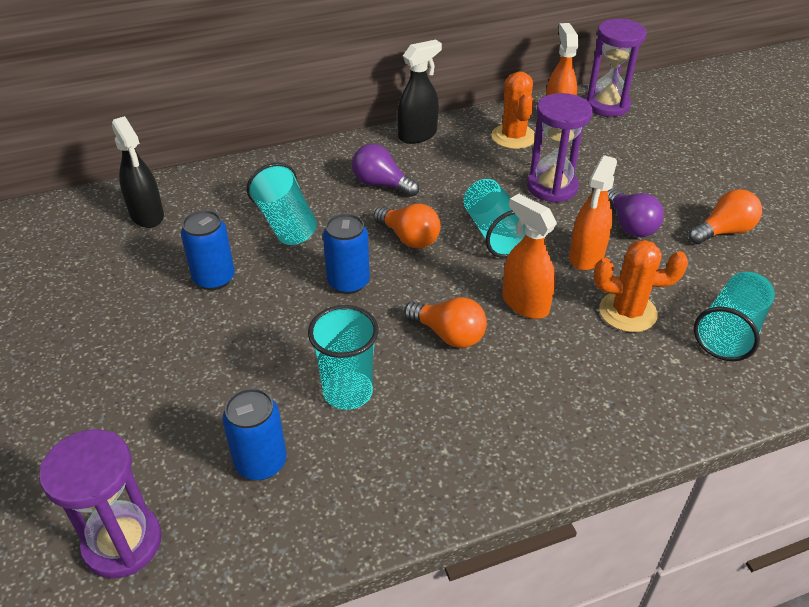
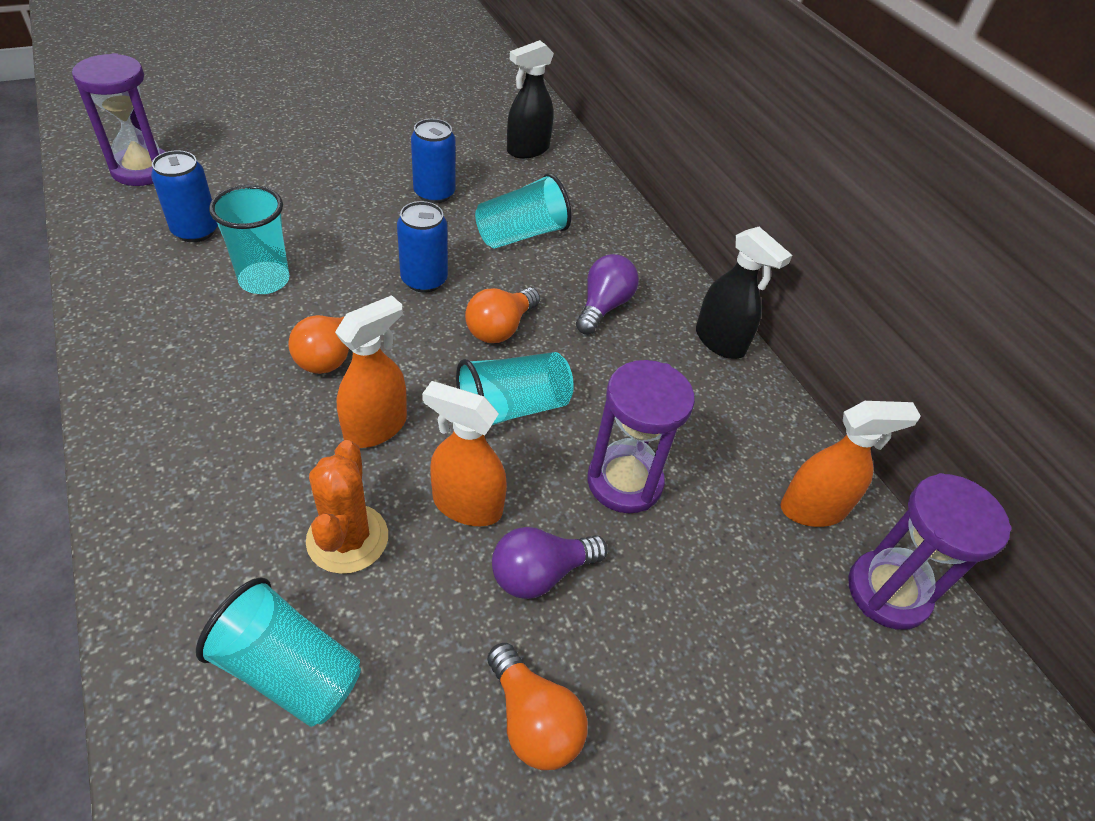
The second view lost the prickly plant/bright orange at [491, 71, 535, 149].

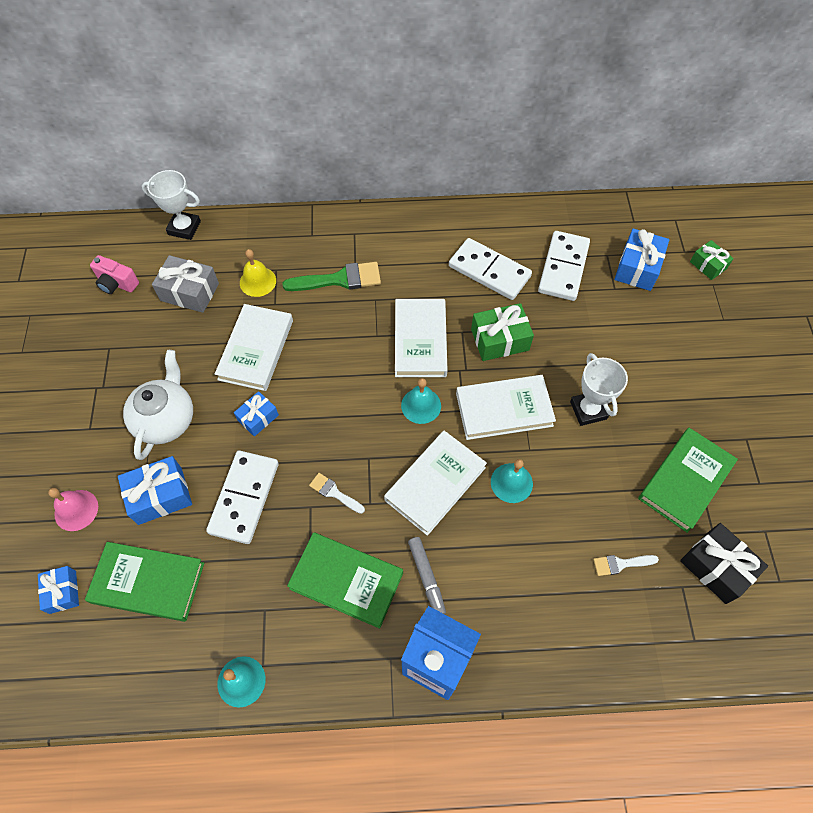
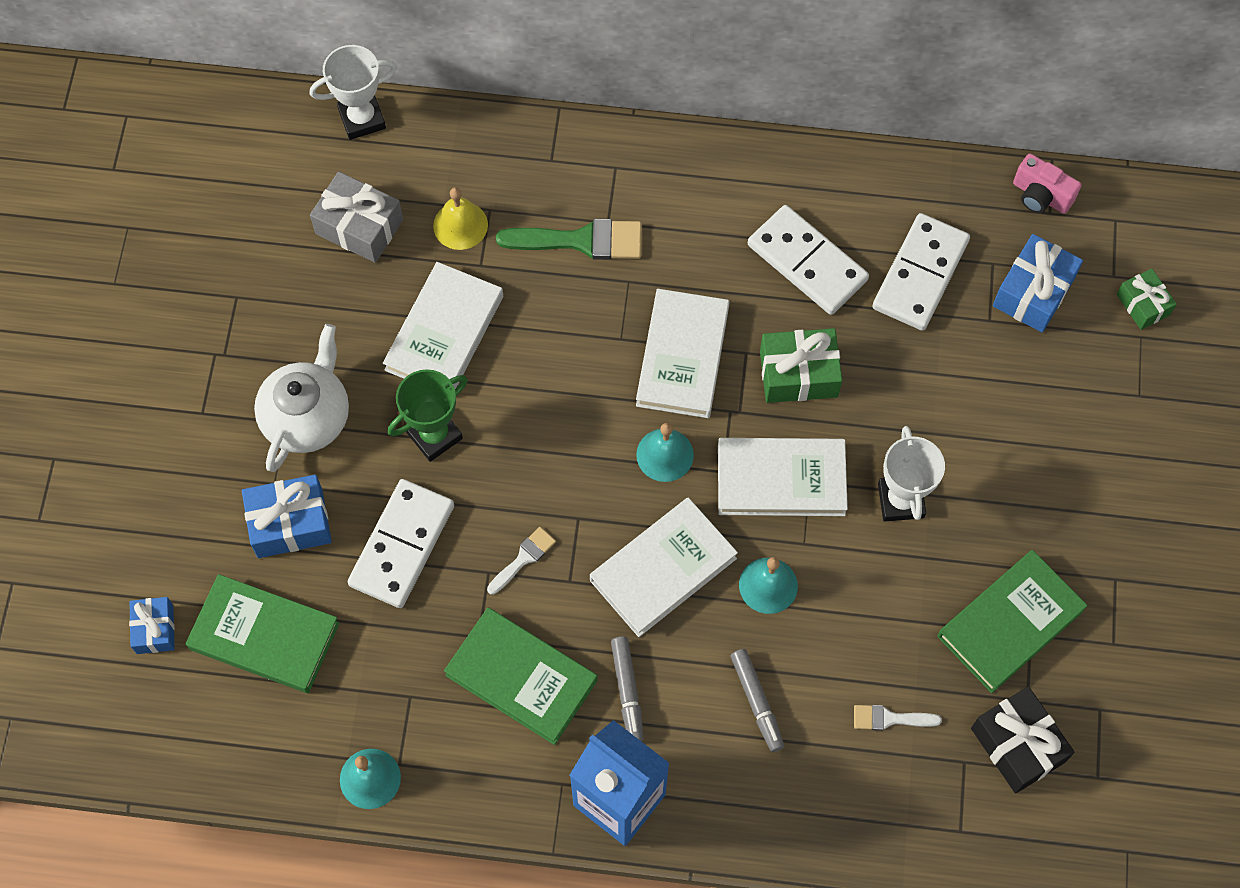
The second view lost the hand bell/rose-pink at [48, 488, 98, 531].
The second view gained the marker pen/grey at [731, 649, 784, 752].
The compact camera/rose-pink ended up elsewhere, having gone from [90, 255, 139, 294] to [1013, 154, 1082, 214].
Where the present/blue stood at [234, 391, 279, 437], the trophy/green came to stand at [388, 369, 468, 462].
The trophy/white at [142, 170, 201, 240] ended up facing another way, 45 degrees counterclockwise from before.
The paint brush/white at [309, 473, 365, 514] ended up facing another way, 90 degrees clockwise from before.

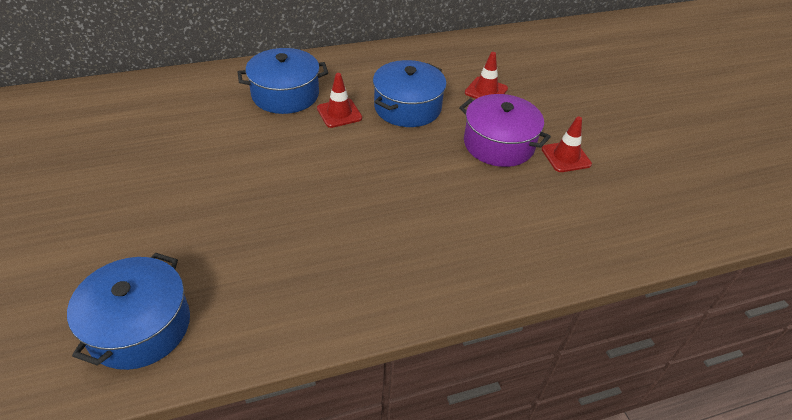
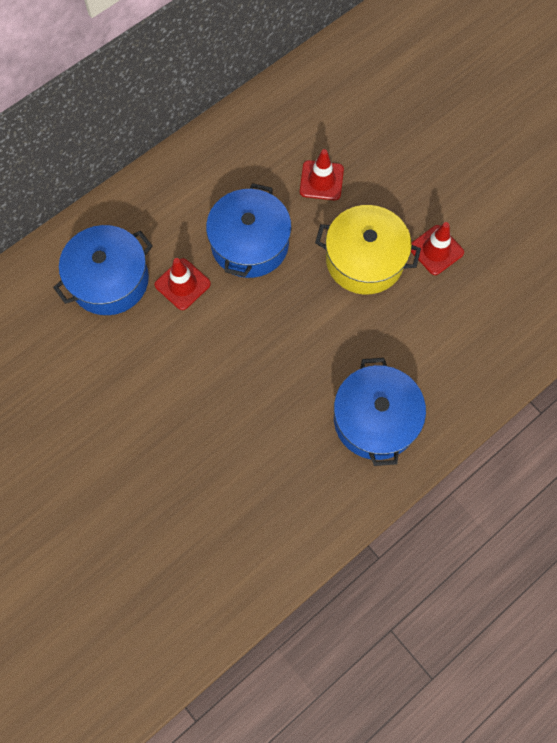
The cooking pot/blue ended up elsewhere, having gone from [67, 253, 190, 370] to [334, 358, 426, 466].
What was the cooking pot/purple at [459, 94, 551, 167] turned into the cooking pot/bright yellow at [315, 205, 421, 295].

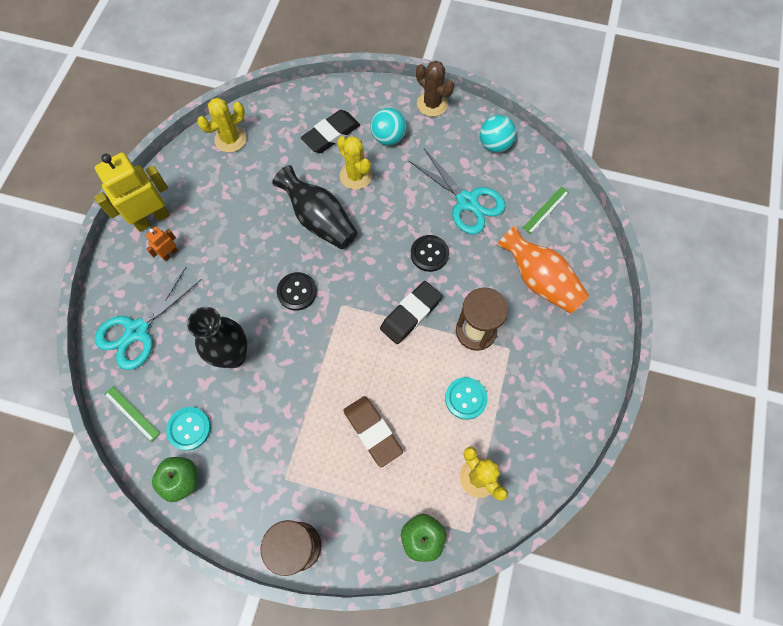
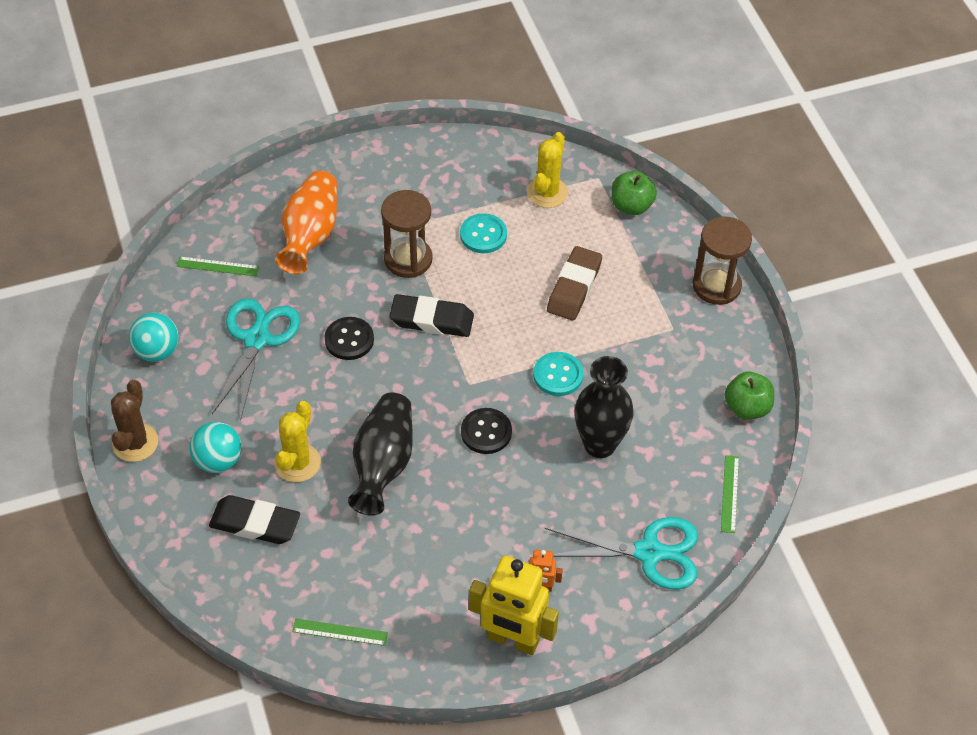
The sewing button/turquoise ended up elsewhere, having gone from [166, 407, 211, 451] to [533, 352, 583, 396].
Where the prickly plant/bright yellow stood at [197, 98, 247, 152], the straightedge/green came to stand at [292, 619, 388, 646].

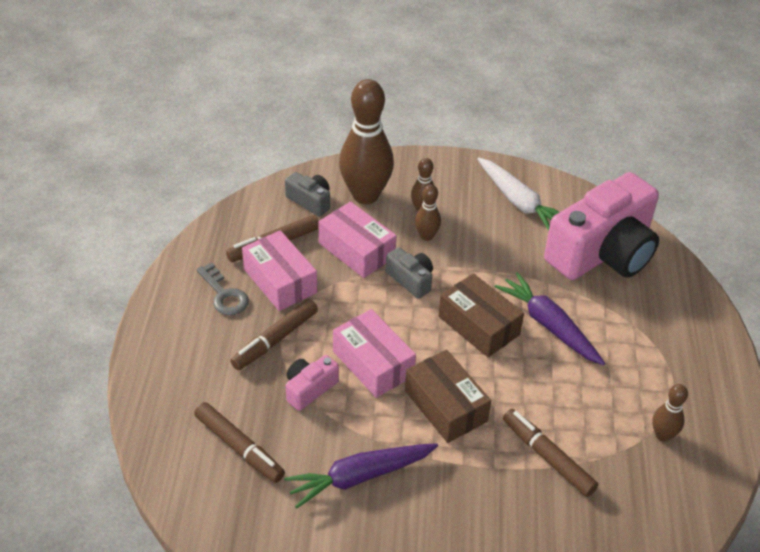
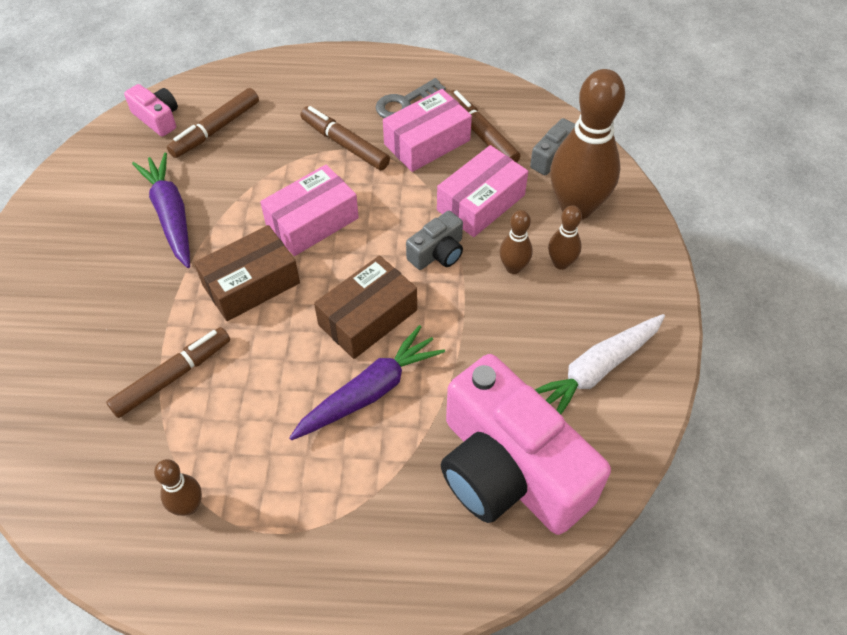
The compact camera/rose-pink ended up elsewhere, having gone from [286, 355, 339, 411] to [124, 84, 178, 137].

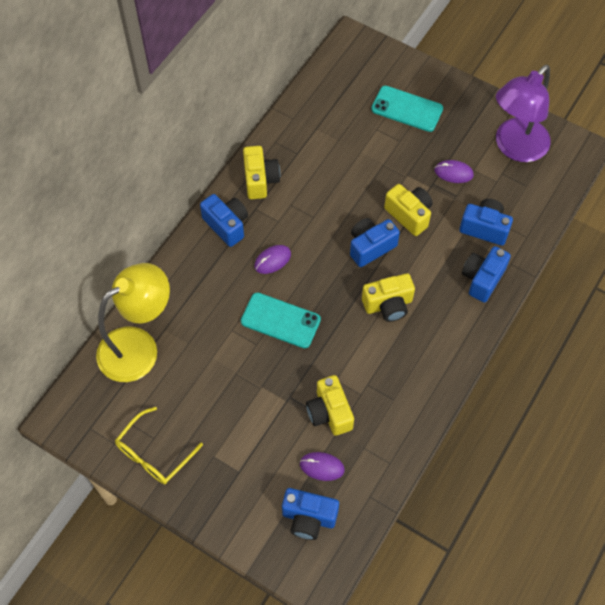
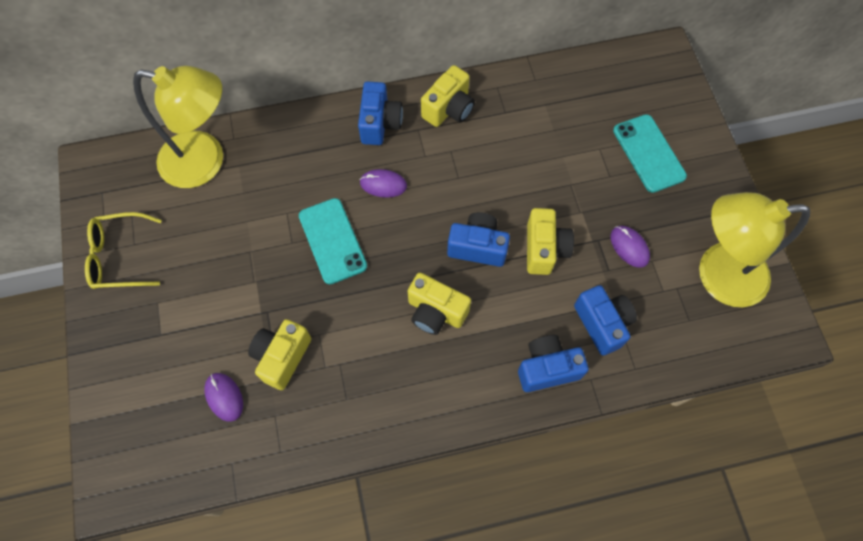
The second view lost the compact camera/blue at [282, 488, 339, 540].
What was the desk lamp/purple at [496, 65, 551, 162] turned into the desk lamp/bright yellow at [699, 192, 810, 307].

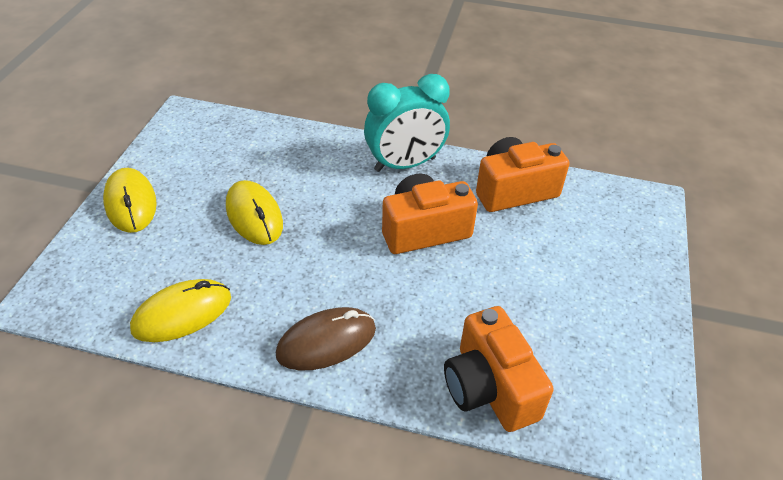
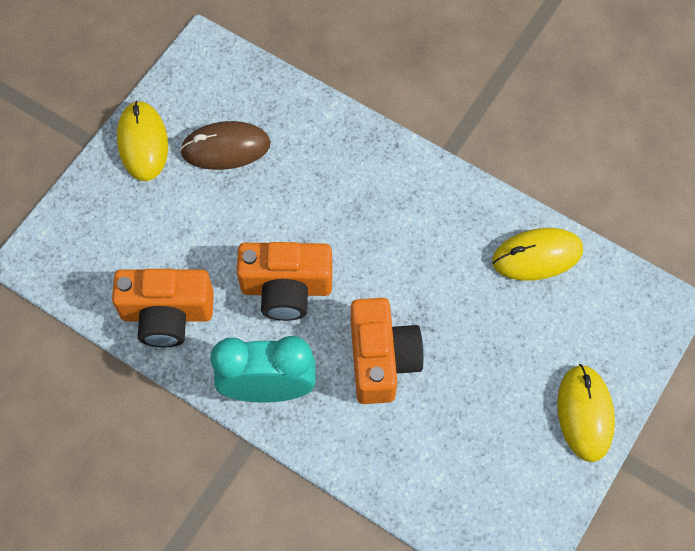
The PC mouse/bright yellow ended up elsewhere, having gone from [226, 180, 283, 245] to [117, 100, 168, 181].
The PC mouse/brown ended up elsewhere, having gone from [276, 307, 376, 371] to [180, 121, 271, 170].
The compact camera/bright orange ended up elsewhere, having gone from [444, 306, 554, 432] to [351, 298, 424, 404].

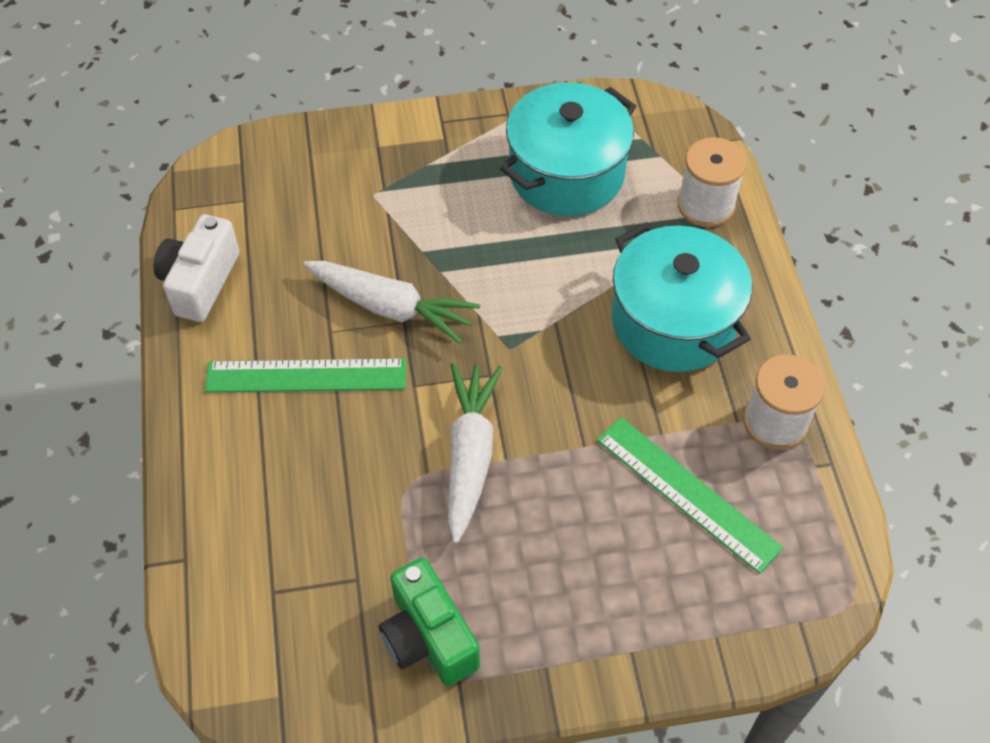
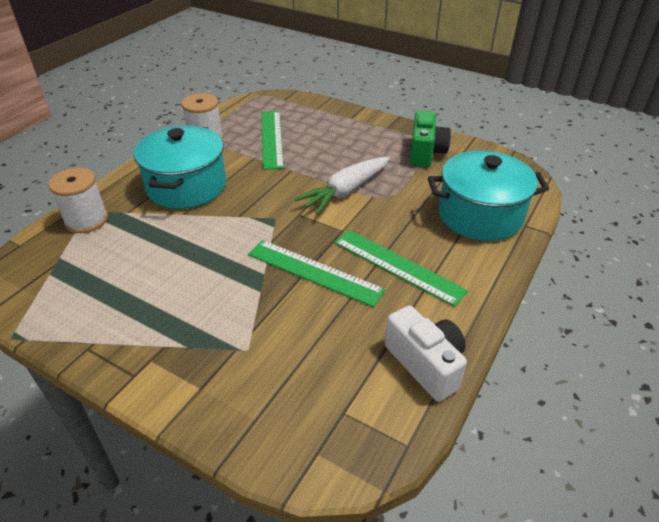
The cooking pot/turquoise ended up elsewhere, having gone from [500, 82, 636, 216] to [428, 151, 549, 241].
Where the toy carrot/white stood at [303, 261, 480, 344], the straightedge/green came to stand at [248, 240, 386, 307].
The compact camera/white at [153, 214, 240, 322] ended up facing another way, 90 degrees counterclockwise from before.

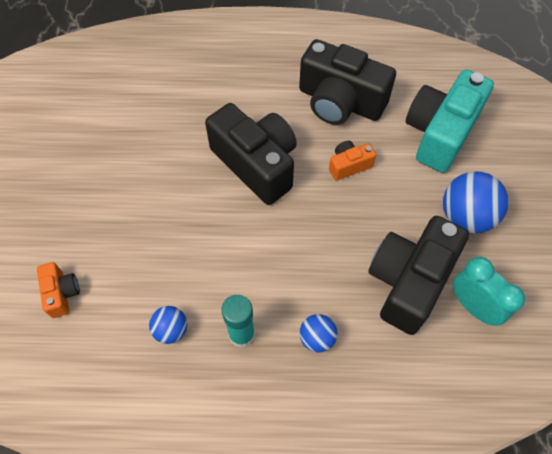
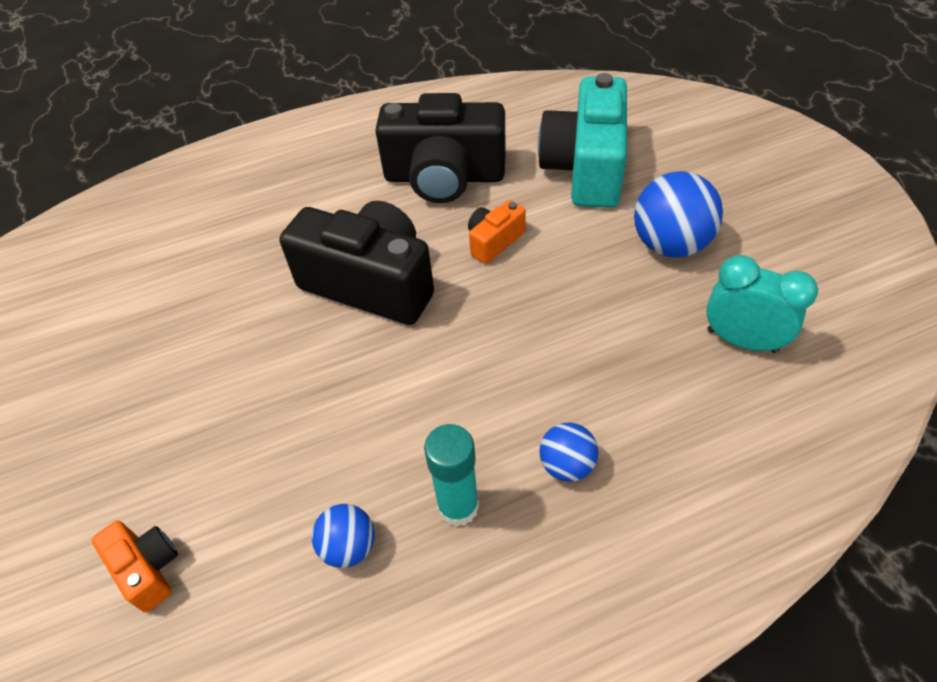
The second view lost the compact camera/jet-black at [368, 216, 469, 335].

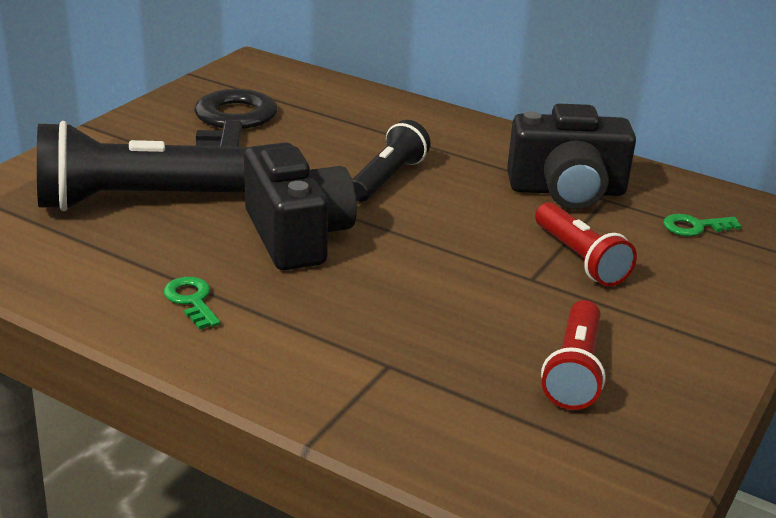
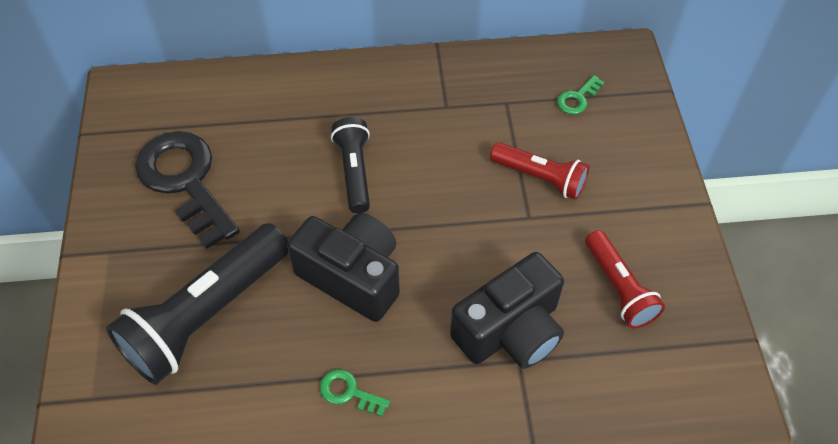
The compact camera/jet-black ended up elsewhere, having gone from [507, 104, 636, 210] to [450, 252, 564, 369].

